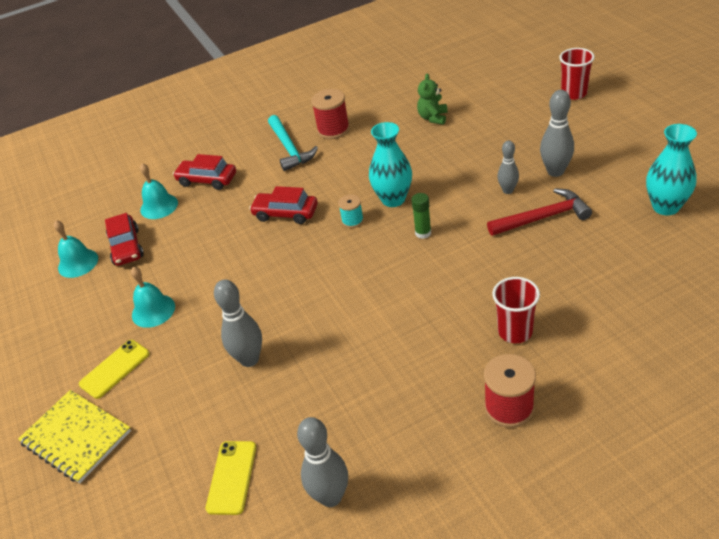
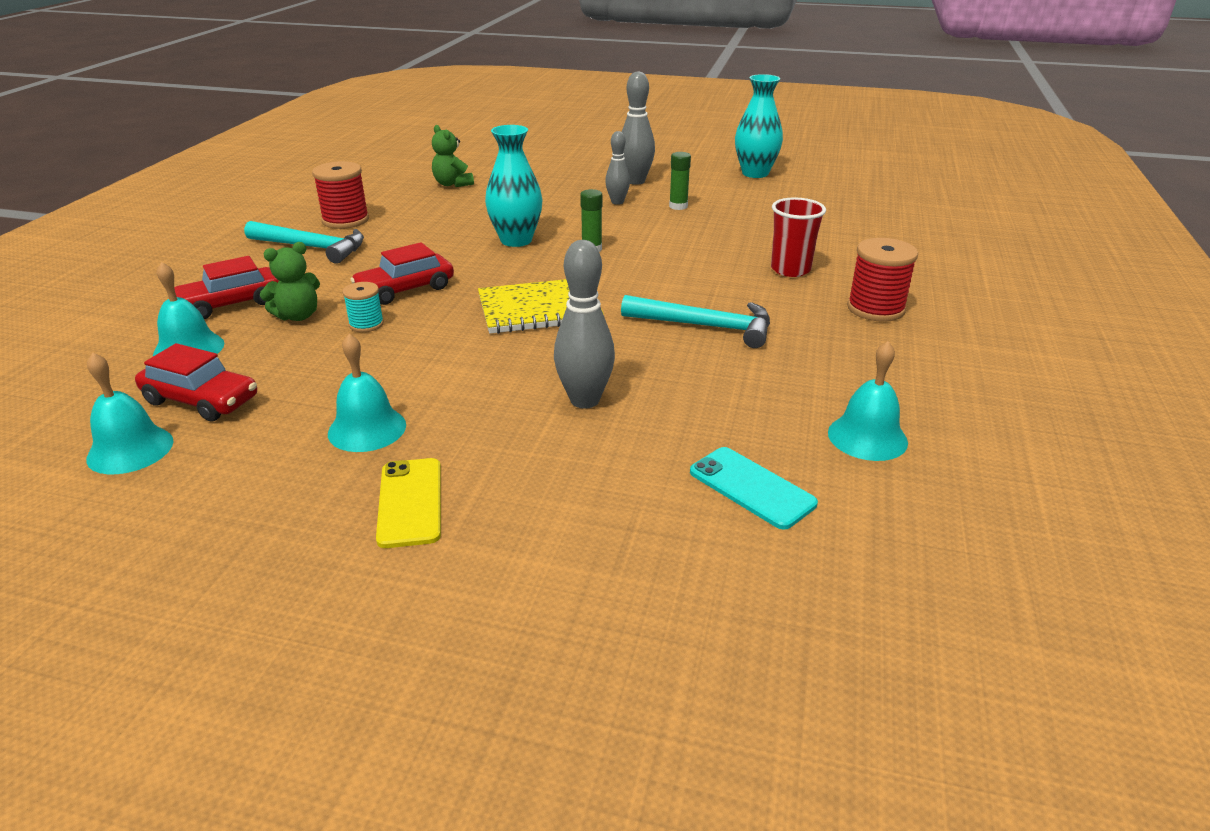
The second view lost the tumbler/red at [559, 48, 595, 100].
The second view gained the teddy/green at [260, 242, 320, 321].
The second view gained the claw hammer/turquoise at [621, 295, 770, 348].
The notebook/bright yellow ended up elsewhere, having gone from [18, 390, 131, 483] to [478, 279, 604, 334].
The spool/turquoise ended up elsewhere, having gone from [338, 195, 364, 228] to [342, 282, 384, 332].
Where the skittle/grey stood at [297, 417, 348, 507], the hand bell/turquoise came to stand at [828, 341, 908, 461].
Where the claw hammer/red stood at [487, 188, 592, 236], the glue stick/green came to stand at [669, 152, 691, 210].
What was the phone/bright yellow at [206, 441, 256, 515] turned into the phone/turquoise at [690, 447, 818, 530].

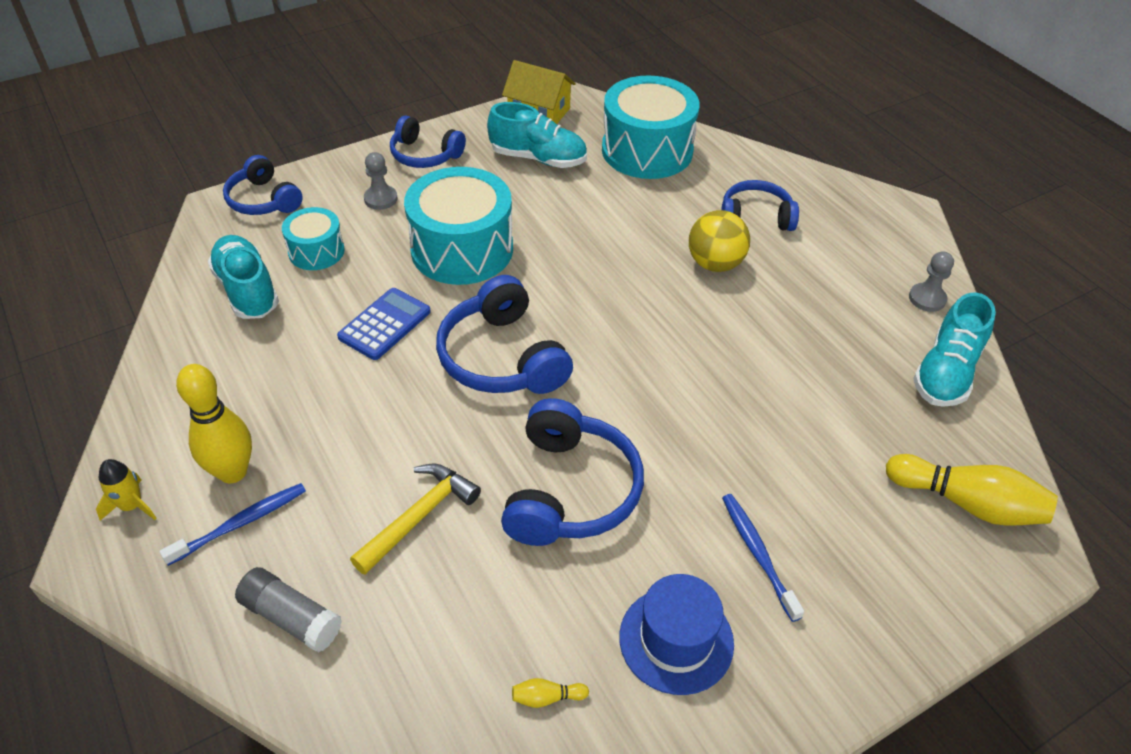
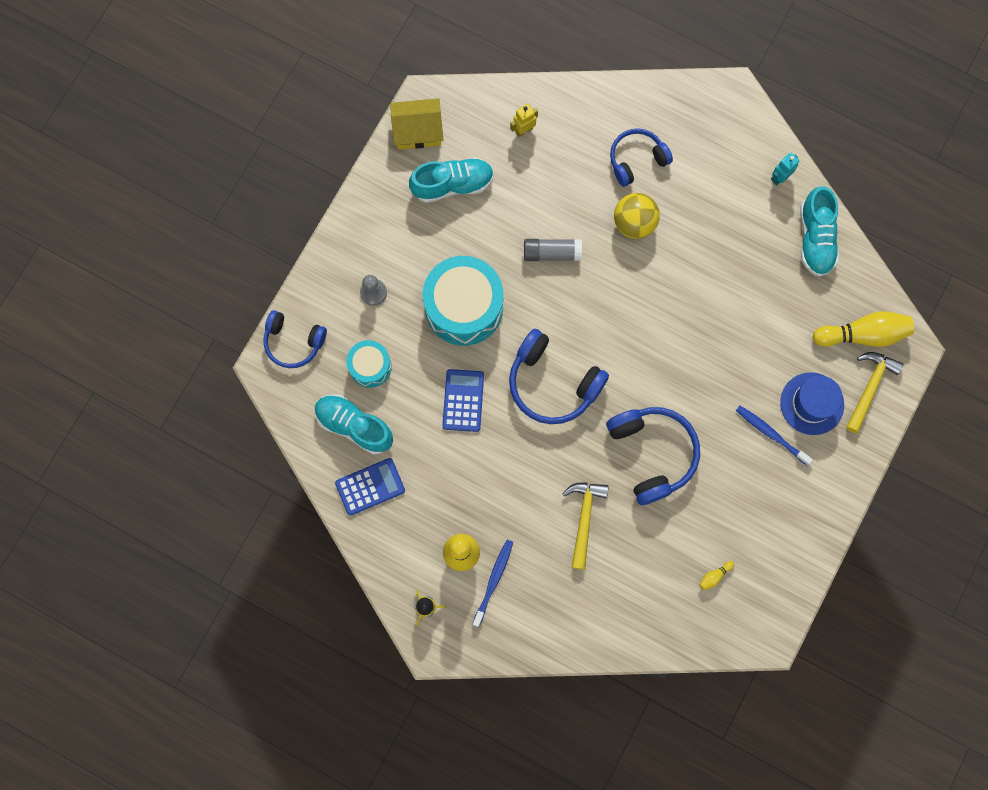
The second view lost the headset/blue at [390, 115, 466, 168].
The second view gained the calculator/blue at [335, 458, 405, 516].
The second view gained the claw hammer/bright yellow at [846, 352, 903, 433].
The glue stick/grey ended up elsewhere, having gone from [235, 567, 342, 653] to [524, 239, 582, 261].
The top hat/blue ended up elsewhere, having gone from [619, 574, 734, 695] to [780, 372, 844, 435].
Where the snare drum/turquoise stood at [602, 75, 700, 179], the toy robot/bright yellow came to stand at [510, 104, 538, 137].
Where the game pawn/grey stood at [909, 251, 954, 312], the toy robot/turquoise came to stand at [771, 152, 799, 186].

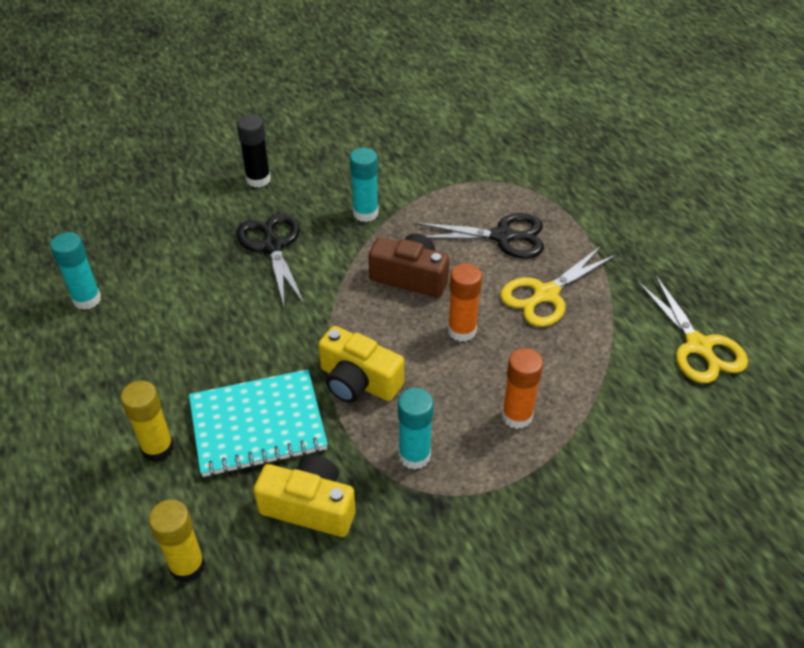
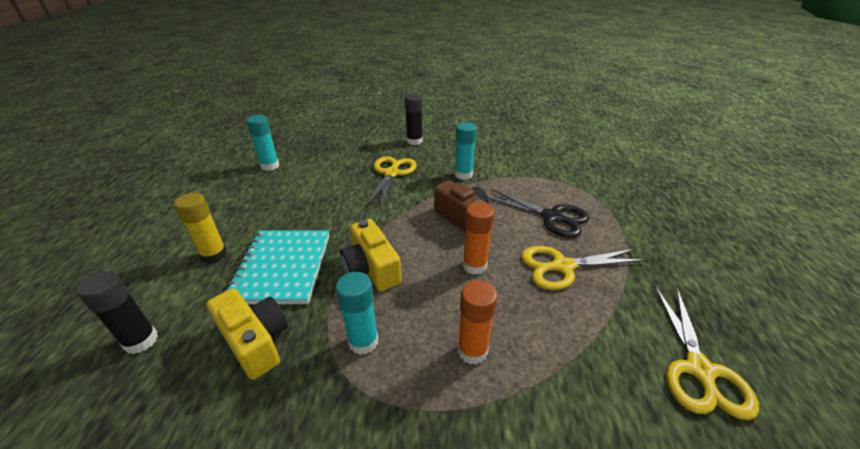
What was the glue stick/bright yellow at [149, 500, 205, 583] turned into the glue stick/jet-black at [77, 271, 158, 354].
What was the pair of scissors/jet-black at [236, 213, 305, 306] turned into the pair of scissors/bright yellow at [365, 156, 417, 208].
The notebook/turquoise at [189, 369, 328, 477] ended up facing another way, 75 degrees clockwise from before.

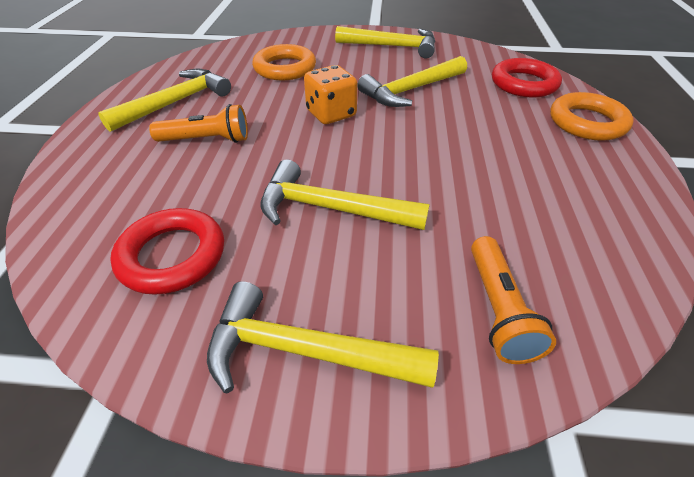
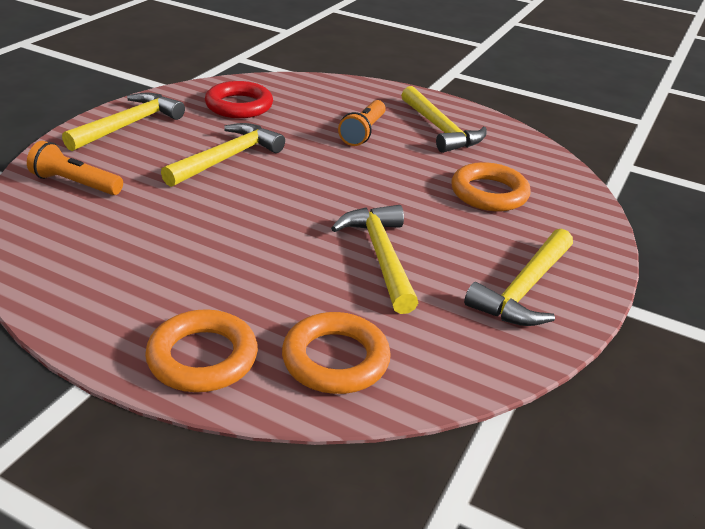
The second view lost the dice/bright orange at [304, 65, 357, 124].
What was the torus/red at [492, 58, 562, 98] turned into the torus/bright orange at [282, 312, 391, 394].

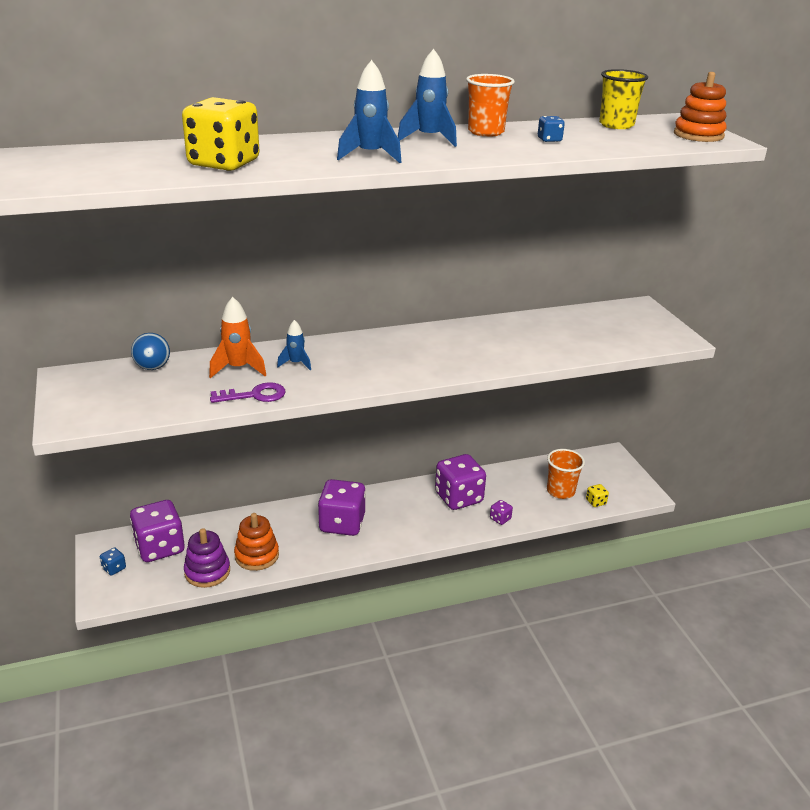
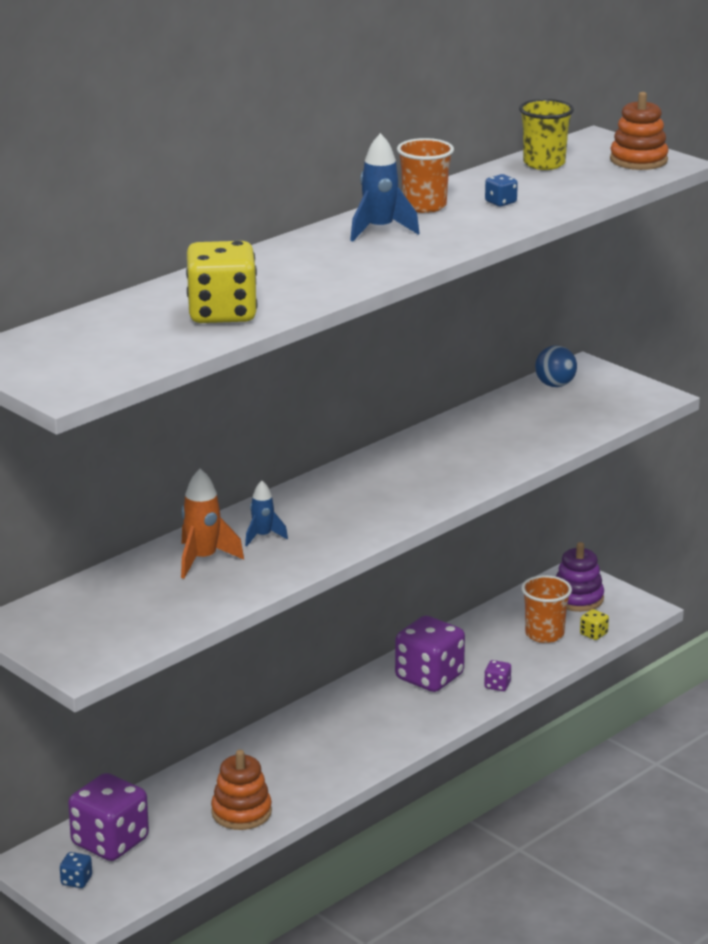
The second view lost the door key/purple at [210, 382, 285, 403].
The second view lost the dice/purple at [318, 479, 366, 536].
The second view lost the toy rocket/blue at [337, 60, 402, 163].
The sphere/blue ended up elsewhere, having gone from [131, 333, 170, 370] to [535, 346, 577, 387].
The ring stacker/purple ended up elsewhere, having gone from [184, 528, 230, 588] to [556, 542, 604, 612].

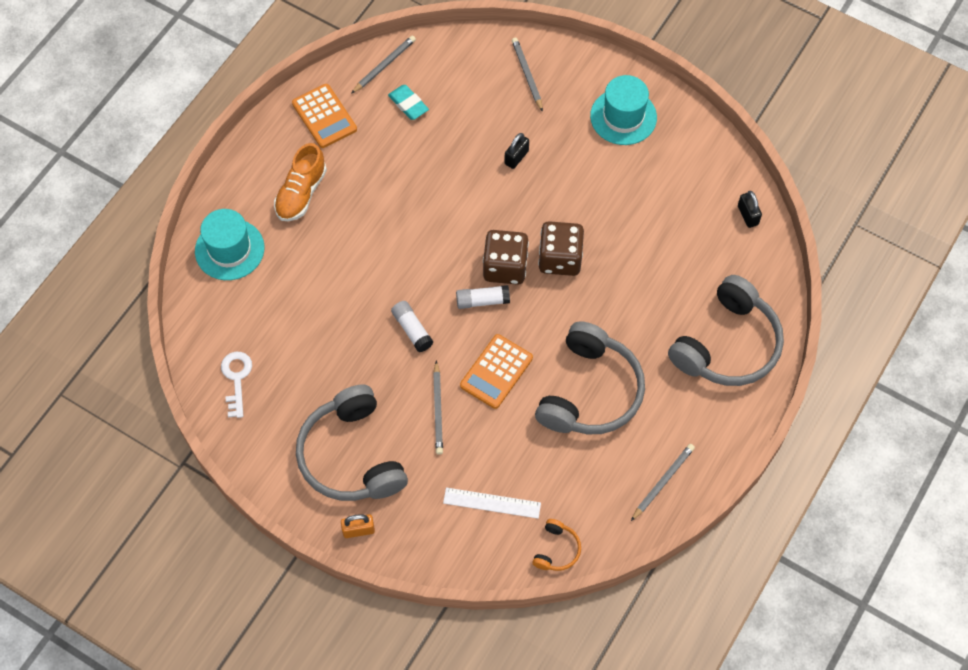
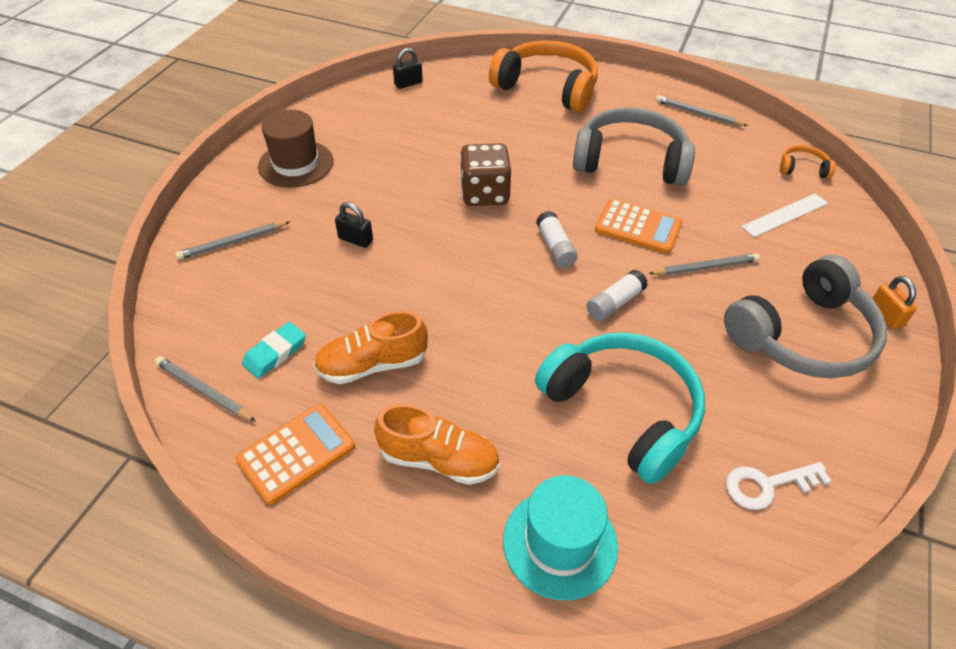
The second view lost the dice/brown at [483, 230, 529, 285].
The second view gained the sneaker/bright orange at [314, 311, 428, 384].
The second view gained the headset/turquoise at [535, 332, 705, 484].
What was the top hat/turquoise at [590, 75, 657, 145] turned into the top hat/brown at [258, 110, 333, 188].
What was the headset/grey at [668, 275, 784, 386] turned into the headset/bright orange at [489, 40, 598, 112].
The straightedge/white at [443, 488, 541, 519] ended up facing another way, 60 degrees clockwise from before.

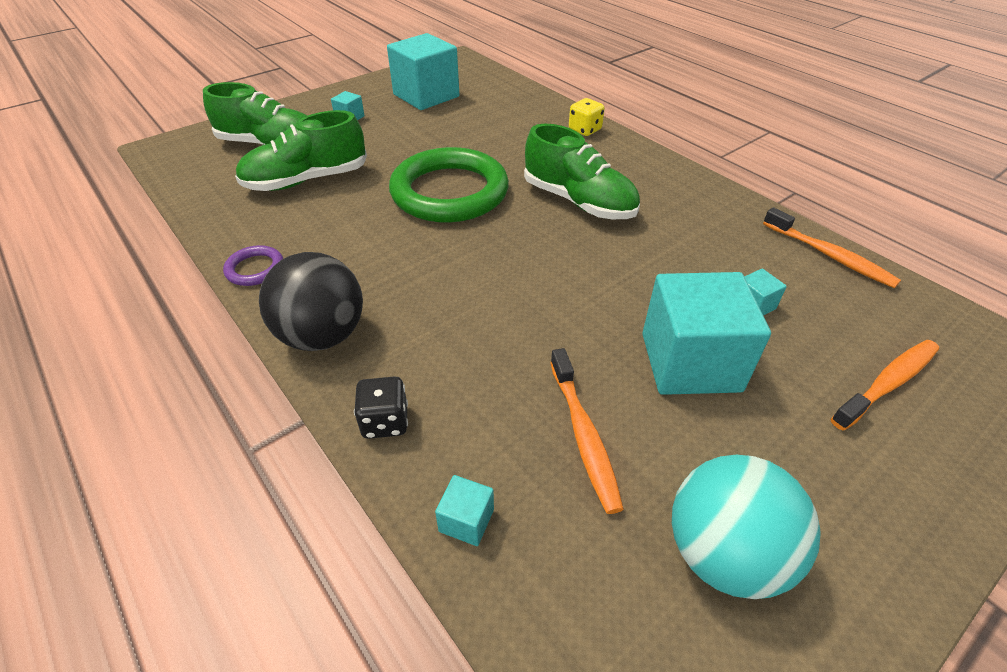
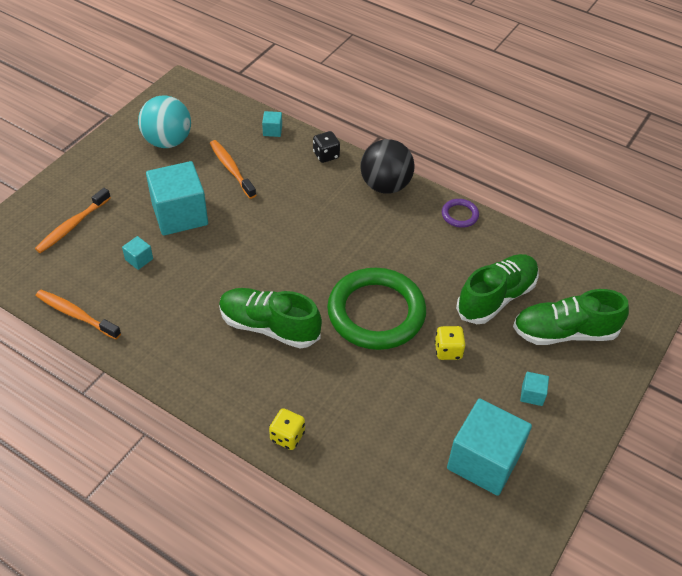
The second view gained the dice/bright yellow at [435, 326, 465, 360].

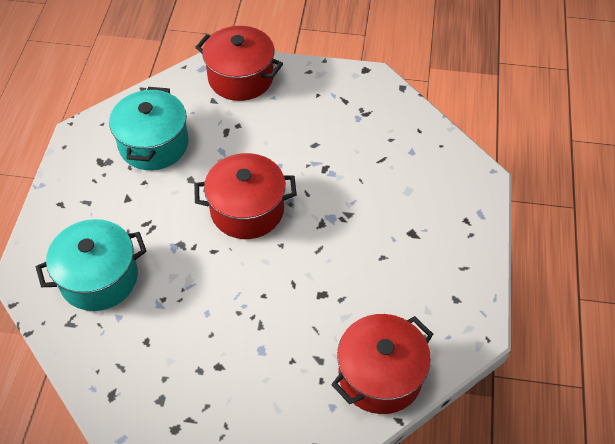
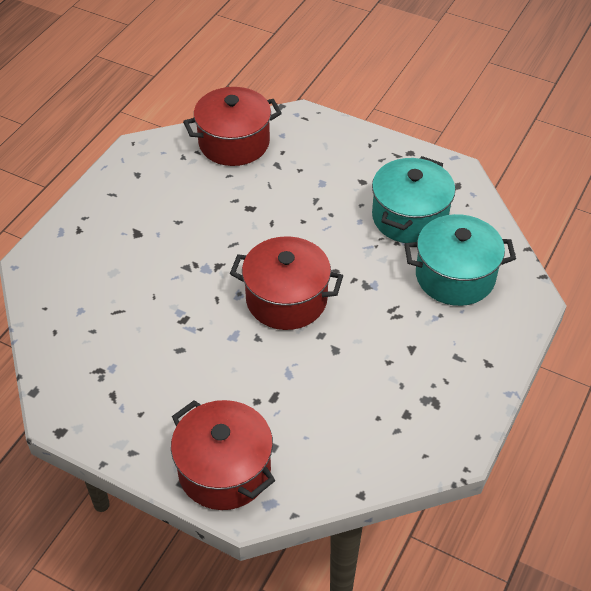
The cooking pot/turquoise ended up elsewhere, having gone from [109, 87, 189, 170] to [372, 156, 455, 243].

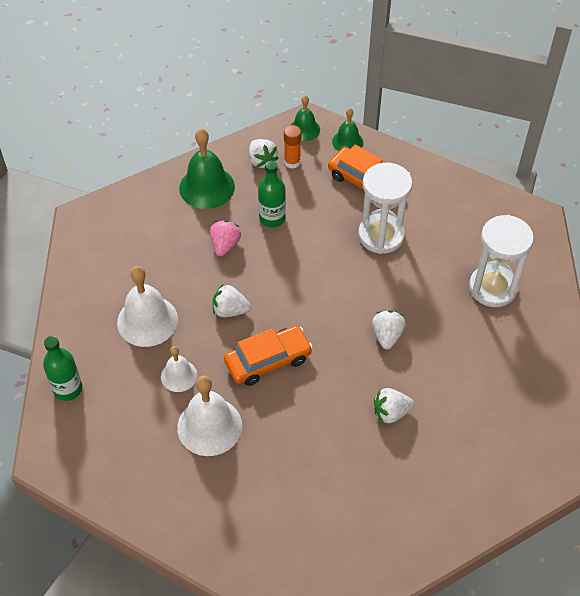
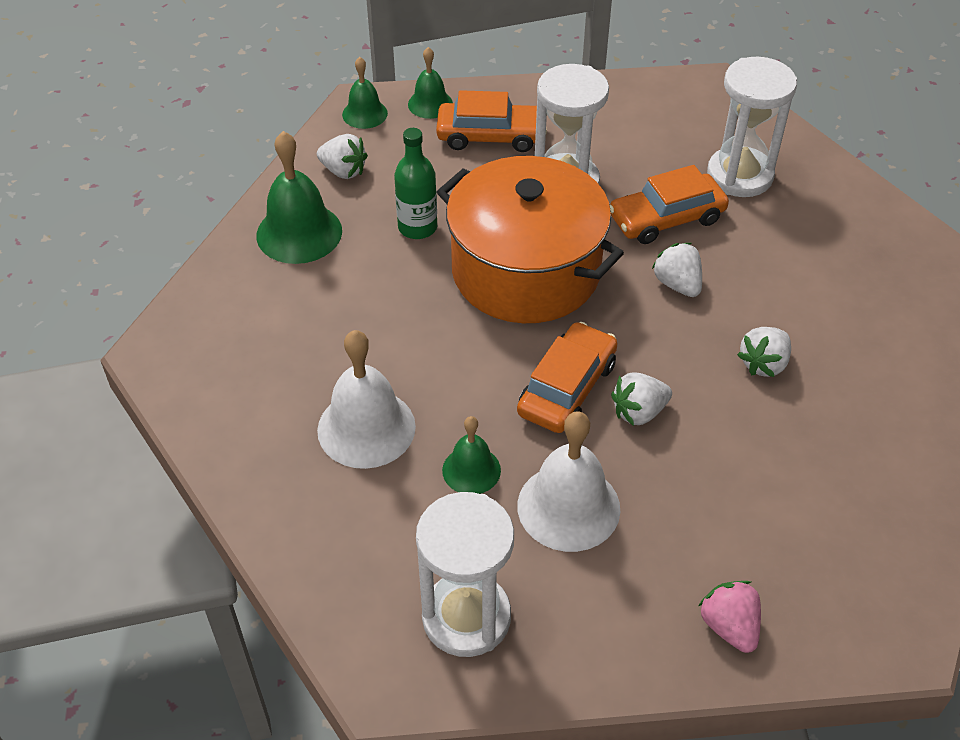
The second view lost the bottle/green at [43, 336, 82, 401].
The second view lost the glue stick/bright orange at [284, 125, 301, 169].
The second view gained the hourglass/white at [416, 492, 514, 657].
The second view gained the cooking pot/bright orange at [437, 156, 624, 323].
The second view gained the automobile/bright orange at [610, 165, 729, 244].
The toy strawberry/rose-pink ended up elsewhere, having gone from [210, 220, 241, 257] to [699, 581, 761, 653].
The toy strawberry/white ended up elsewhere, having gone from [213, 284, 251, 317] to [611, 373, 672, 426].
What was the hand bell/white at [161, 346, 197, 392] turned into the hand bell/green at [442, 416, 501, 494].

